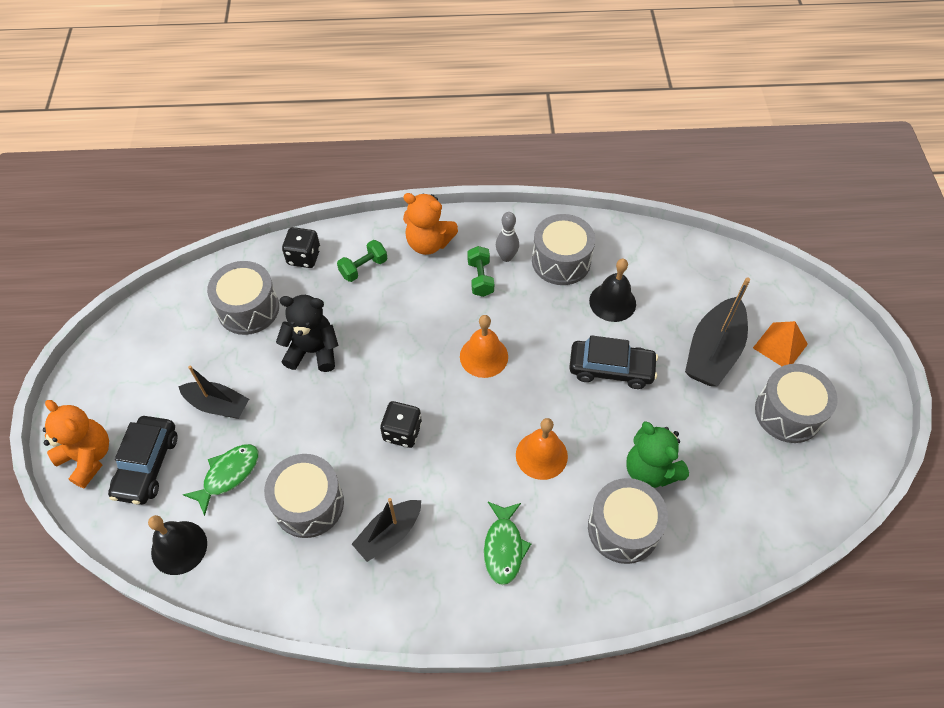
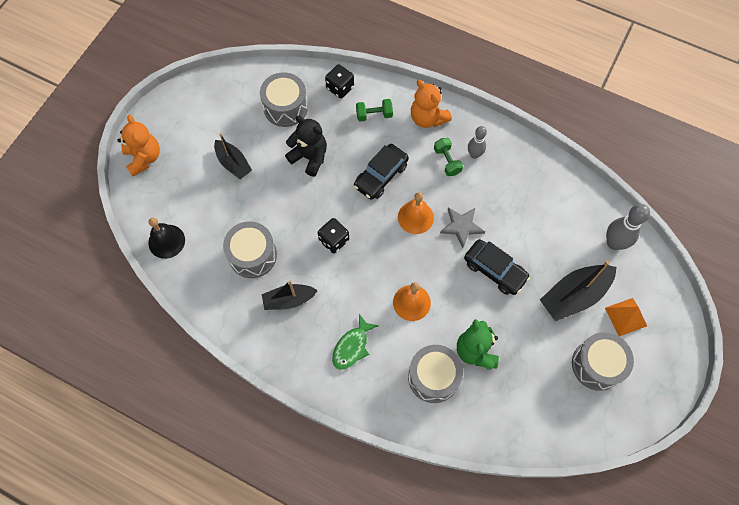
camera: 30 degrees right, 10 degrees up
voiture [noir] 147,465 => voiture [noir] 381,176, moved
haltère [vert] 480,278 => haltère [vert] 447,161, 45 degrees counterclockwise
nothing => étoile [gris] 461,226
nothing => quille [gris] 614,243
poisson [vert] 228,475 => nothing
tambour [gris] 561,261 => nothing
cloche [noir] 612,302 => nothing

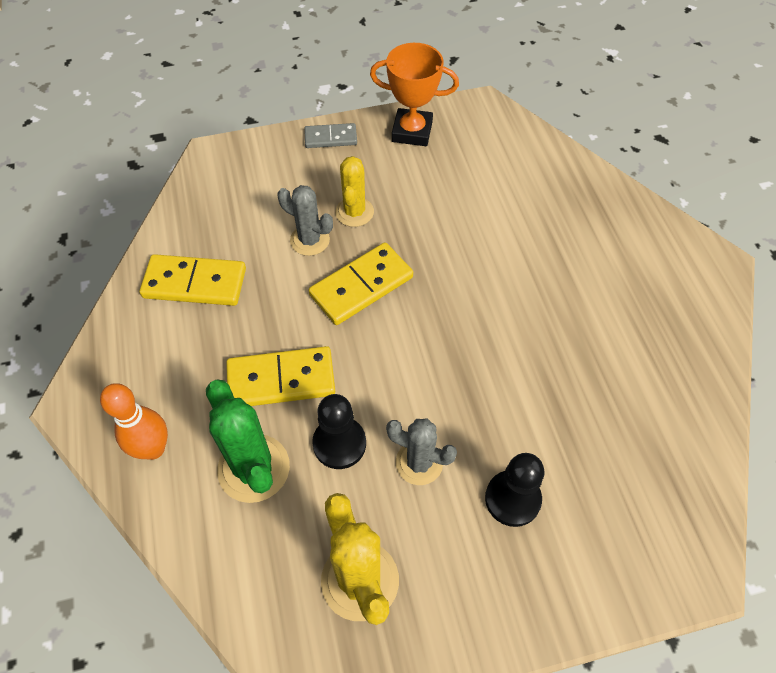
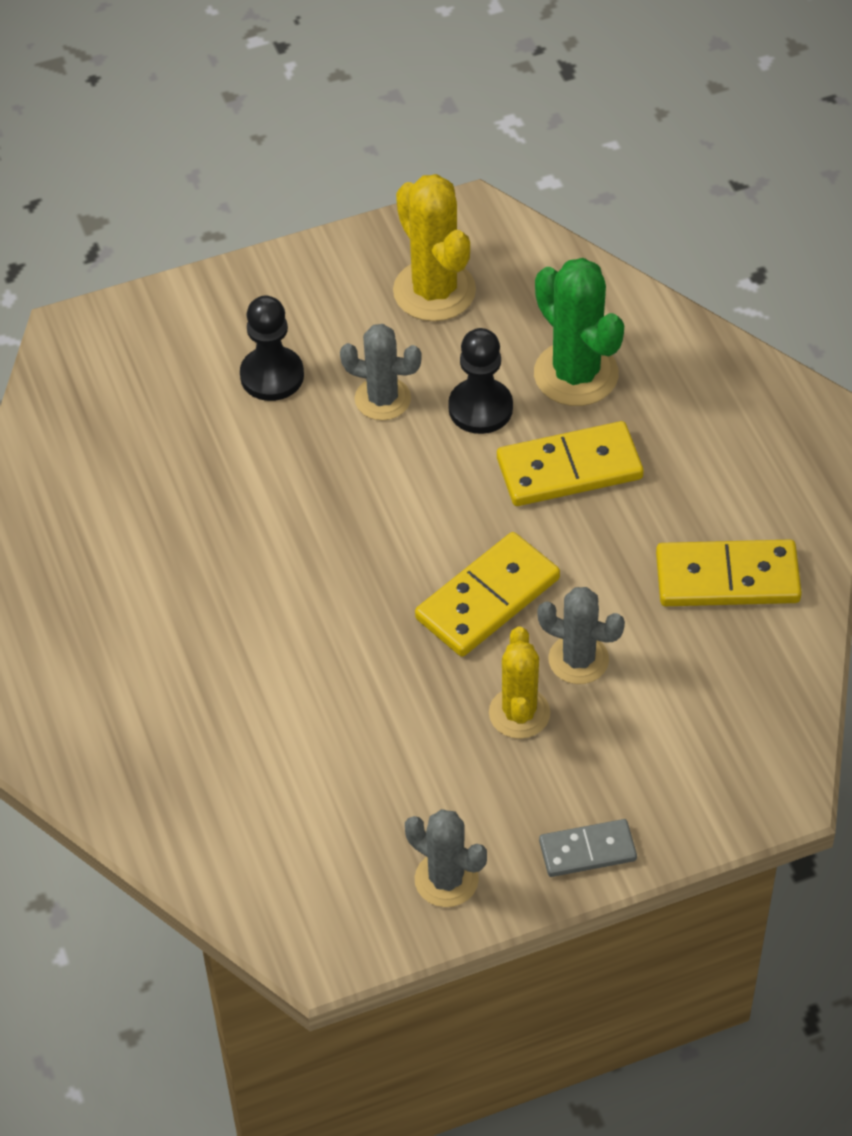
camera: 175 degrees right, 5 degrees down
trophée [orange] 412,131 => cactus [gris] 446,879
quille [orange] 153,449 => nothing

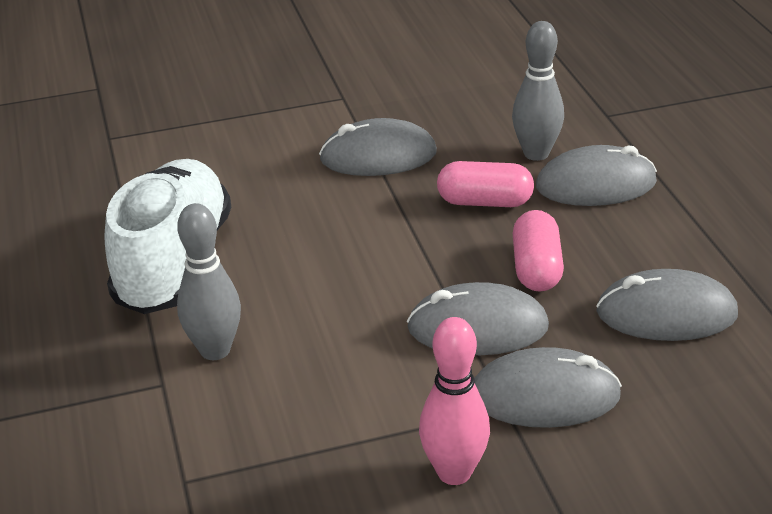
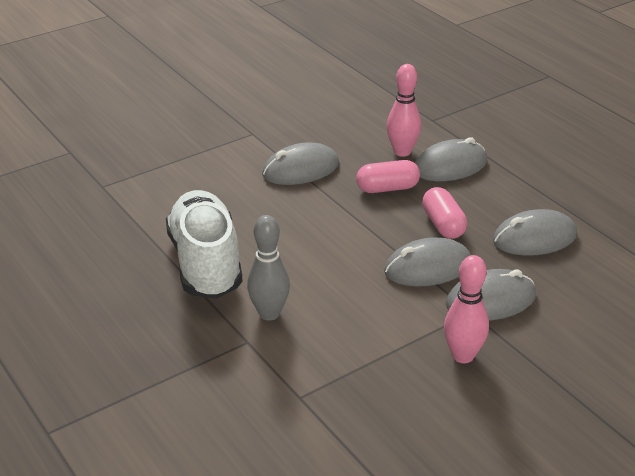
camera: 20 degrees left, 0 degrees up
quille [gris] 536,153 => quille [rose] 402,152

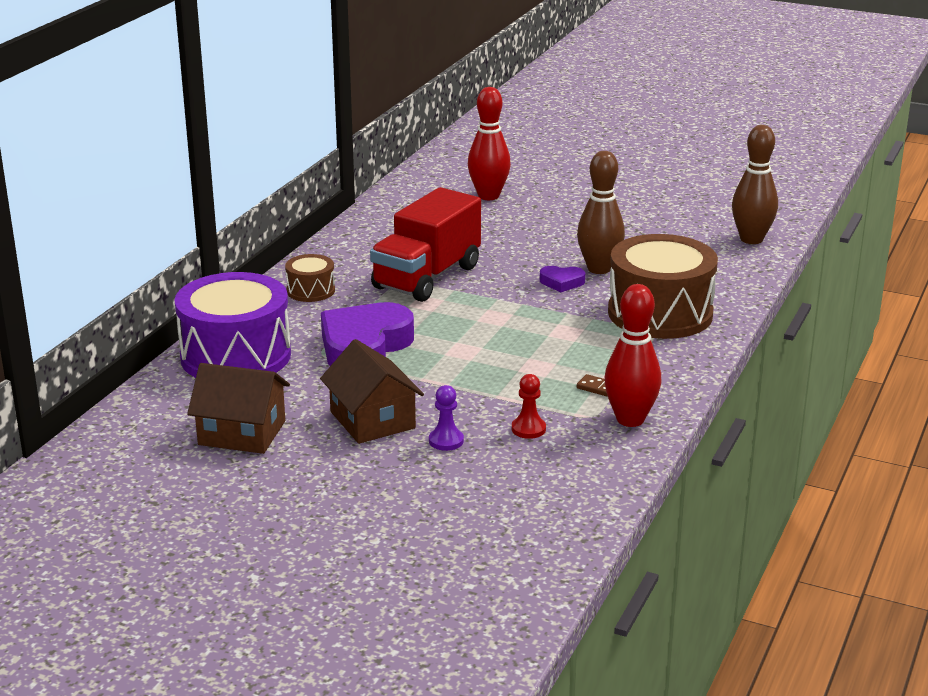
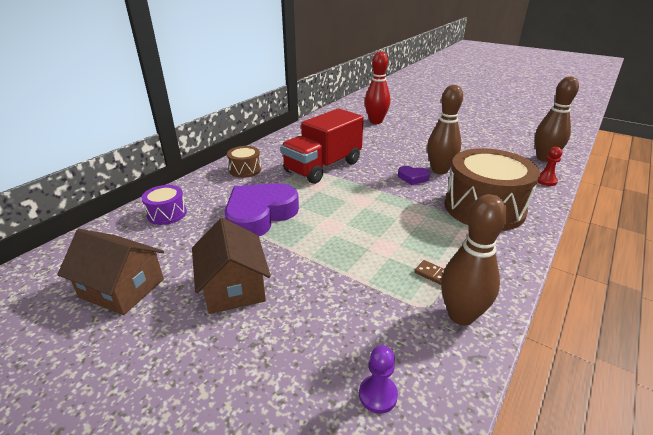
camera: 10 degrees right, 5 degrees up
tambour [violet] 235,356 => tambour [violet] 167,214, x0.47
pion [violet] 446,441 => pion [violet] 378,395, moved
quille [rouge] 630,419 => quille [marron] 461,315
pion [rouge] 528,429 => pion [rouge] 545,181, moved

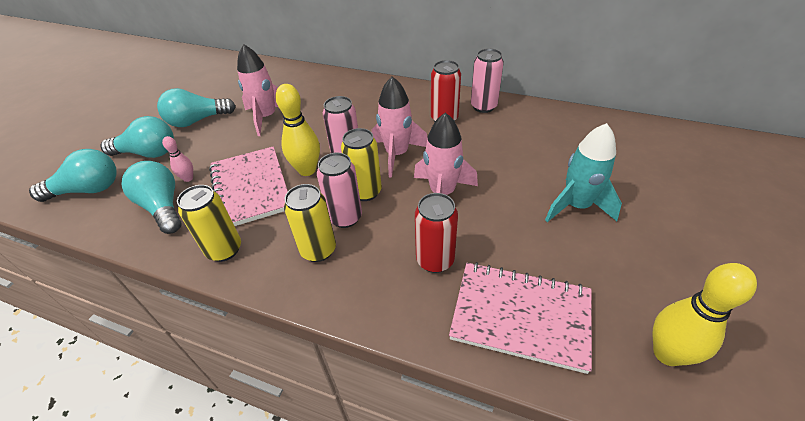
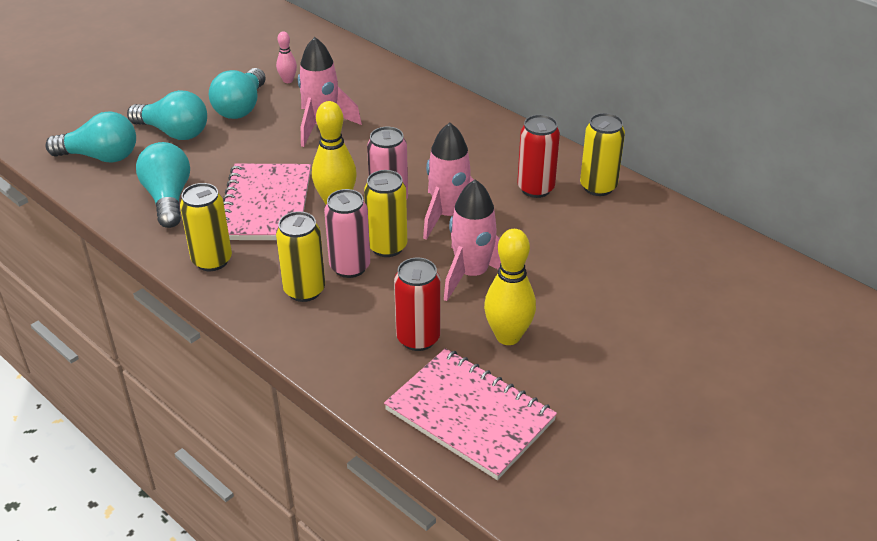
camera: 20 degrees right, 5 degrees down
ampoule [turquoise] 197,121 => ampoule [turquoise] 241,107, 75 degrees counterclockwise
quille [rose] 188,178 => quille [rose] 288,80, moved
quille [jaune] 667,353 => quille [jaune] 508,336, moved
canette [rose] 483,106 => canette [jaune] 598,187
fusée [turquoise] 576,206 => nothing

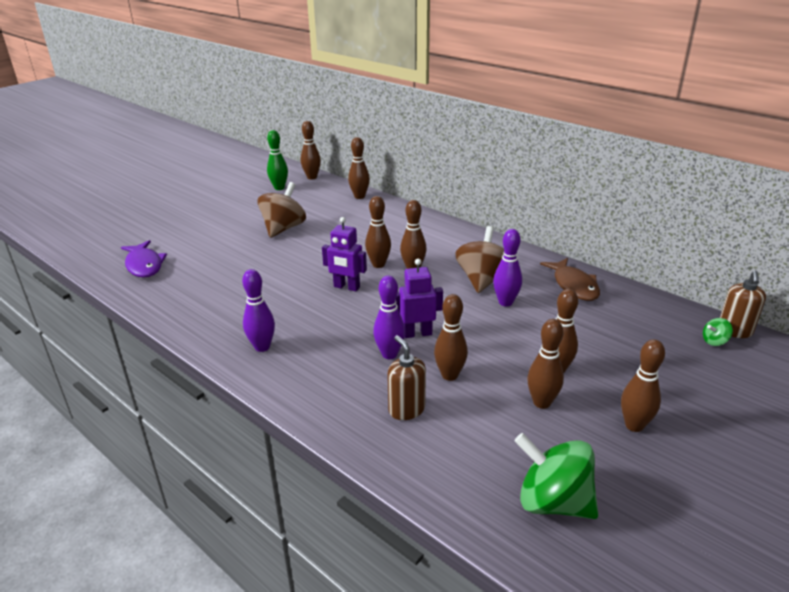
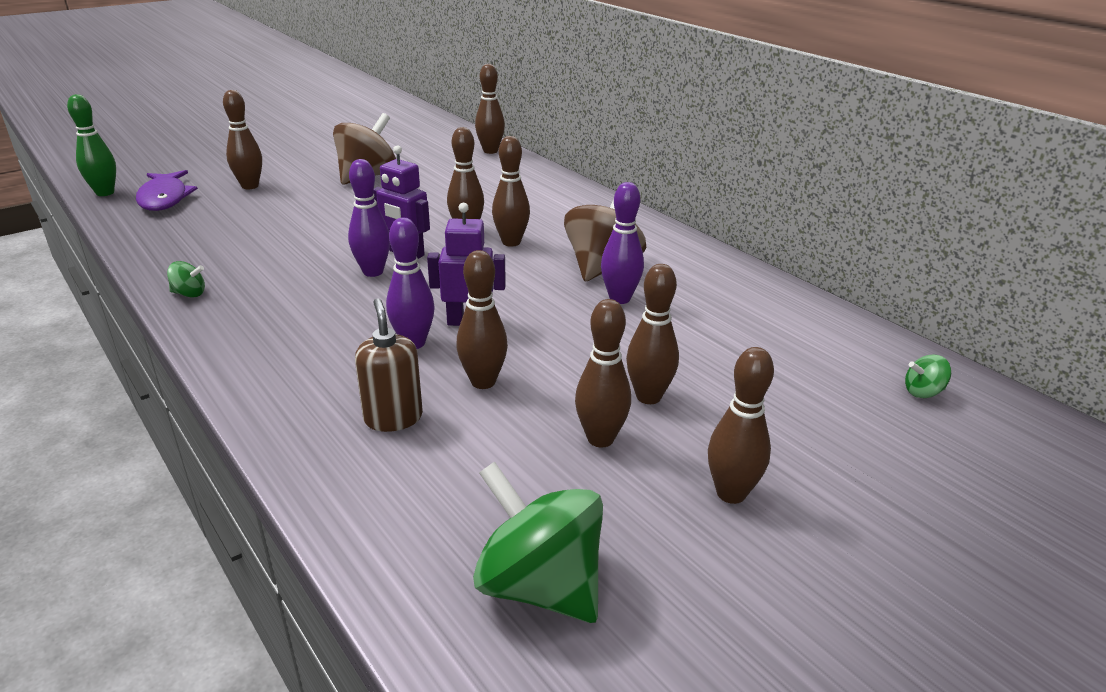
camera: 10 degrees right, 0 degrees up
quille [vert] 279,188 => quille [vert] 105,193, moved
nothing => toupie [vert] 189,294
quille [marron] 312,177 => quille [marron] 250,186, moved
quille [violet] 262,347 => quille [violet] 373,272, moved
poisson [marron] 574,285 => nothing
distributeur de savon [marron] 734,331 => nothing

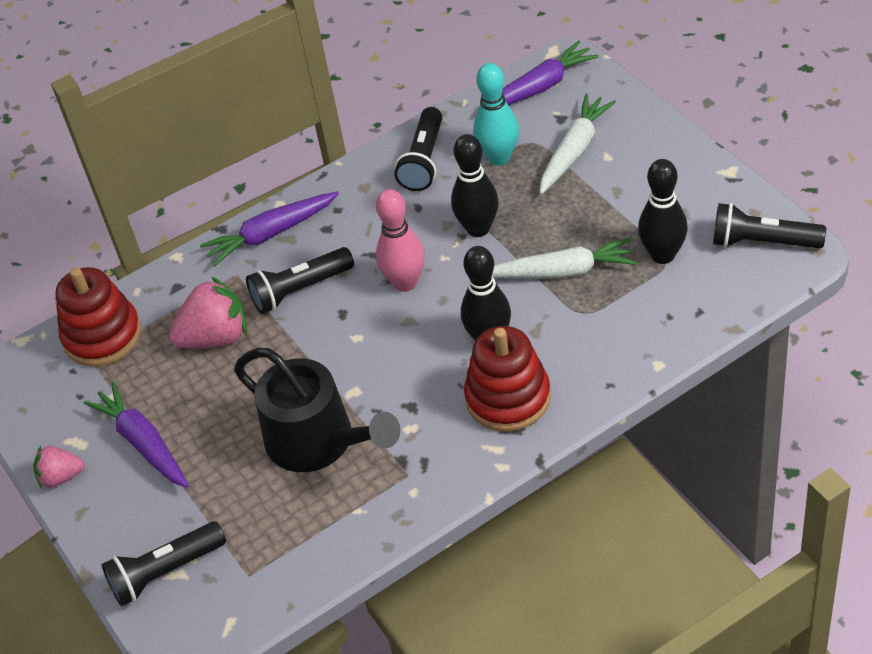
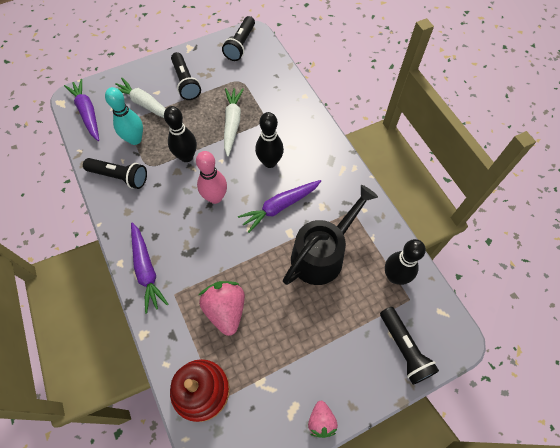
camera: 90 degrees left, 15 degrees up
lampe de poche [noir] 300,290 => lampe de poche [noir] 185,82, moved
carotte [violet] 143,443 => carotte [violet] 280,206, moved
quille [noir] 663,255 => quille [noir] 394,276, moved
jouet à empiler [rouge] 508,398 => nothing

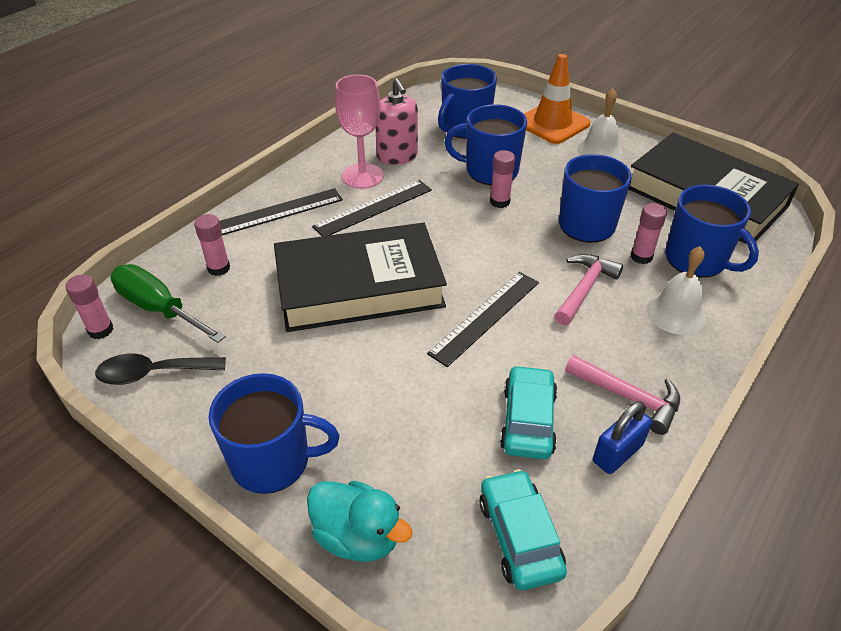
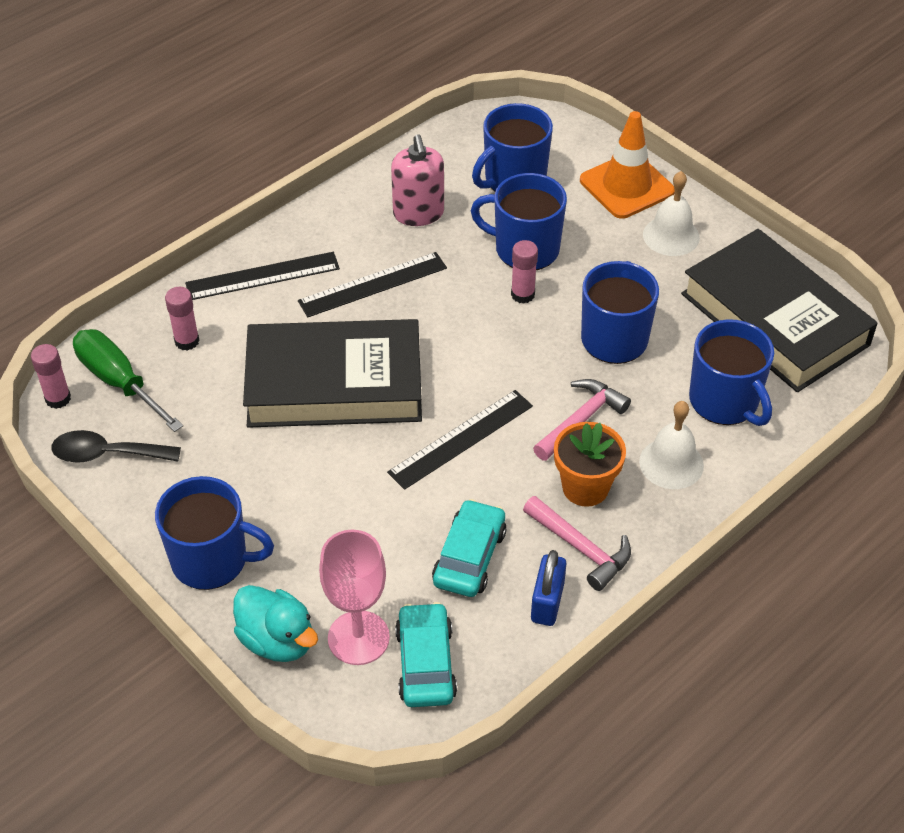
camera: 10 degrees right, 5 degrees up
verre à pied [rose] 362,176 => verre à pied [rose] 358,638, moved
cadenas [bleu] 617,453 => cadenas [bleu] 547,602, 45 degrees counterclockwise
nothing => pot de fleurs [orange] 585,487
bâton de colle [rose] 641,257 => nothing

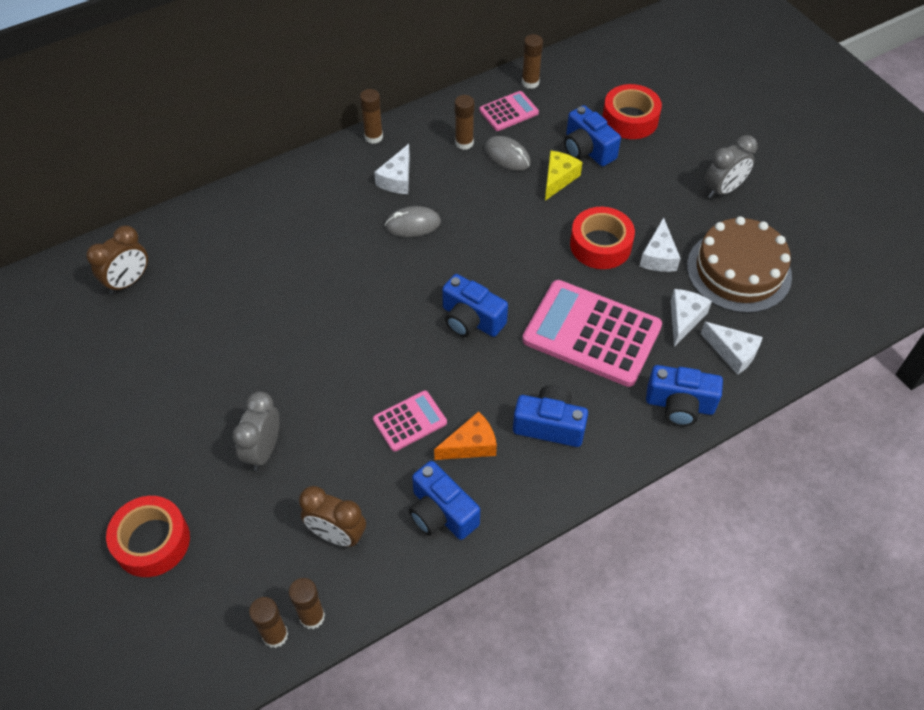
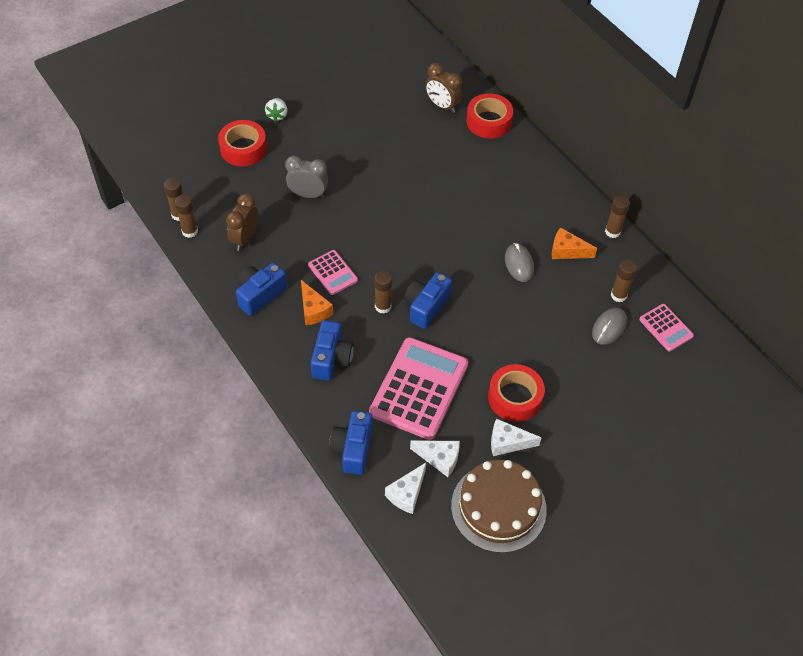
camera: 85 degrees right, 0 degrees up
nothing => fraise [blanc] 277,115
bâton de colle [marron] 530,82 => bâton de colle [marron] 383,306, moved
ruban adhésif [rouge] 630,119 => ruban adhésif [rouge] 488,121, moved
fromage [blanc] 397,179 => fromage [orange] 567,251
fromage [jaune] 558,179 => nothing
appareil photo [bleu] 587,149 => nothing
réveil [gris] 723,189 => nothing

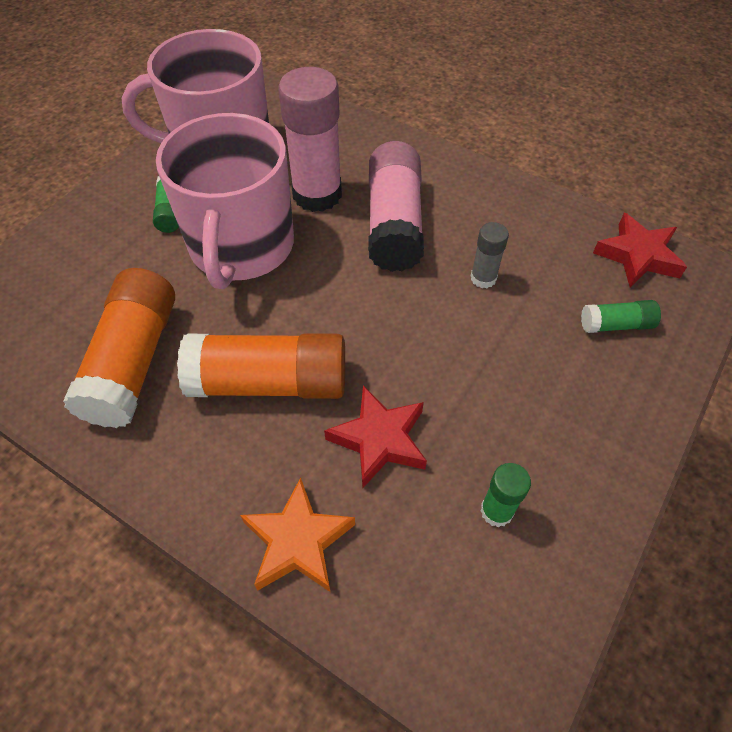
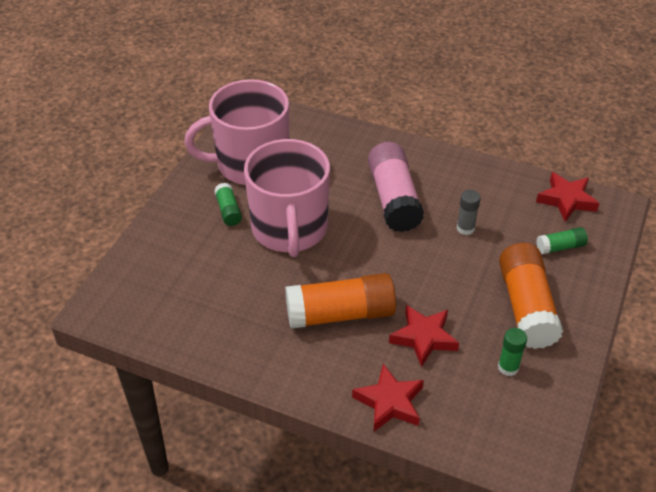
camera: 10 degrees left, 10 degrees down
étoile [orange] 298,541 => étoile [rouge] 389,402
bâton de colle [orange] 133,361 => bâton de colle [orange] 526,307, moved
bâton de colle [rose] 317,194 => nothing

